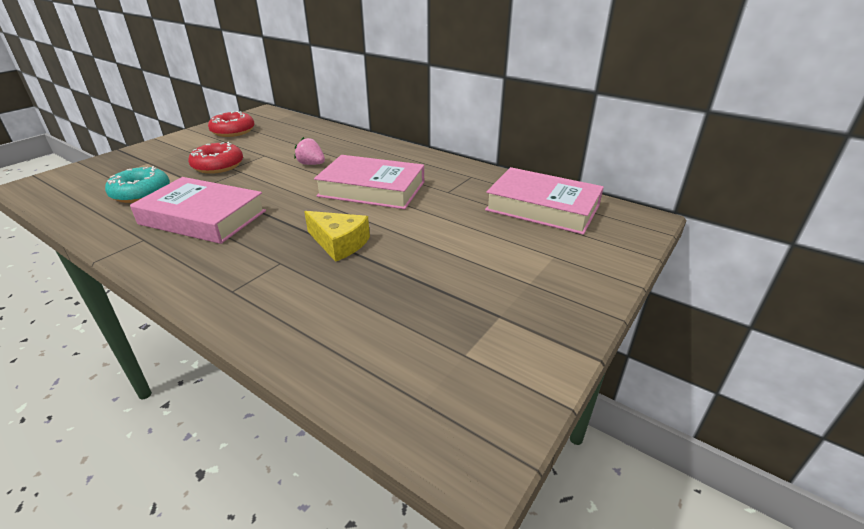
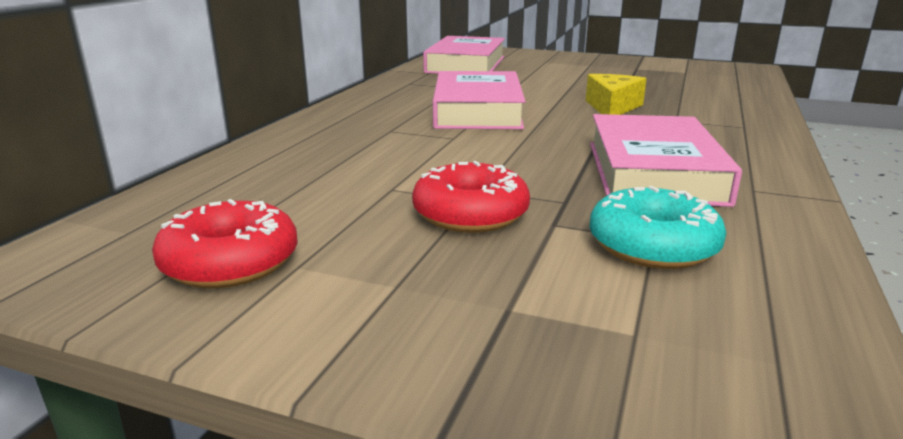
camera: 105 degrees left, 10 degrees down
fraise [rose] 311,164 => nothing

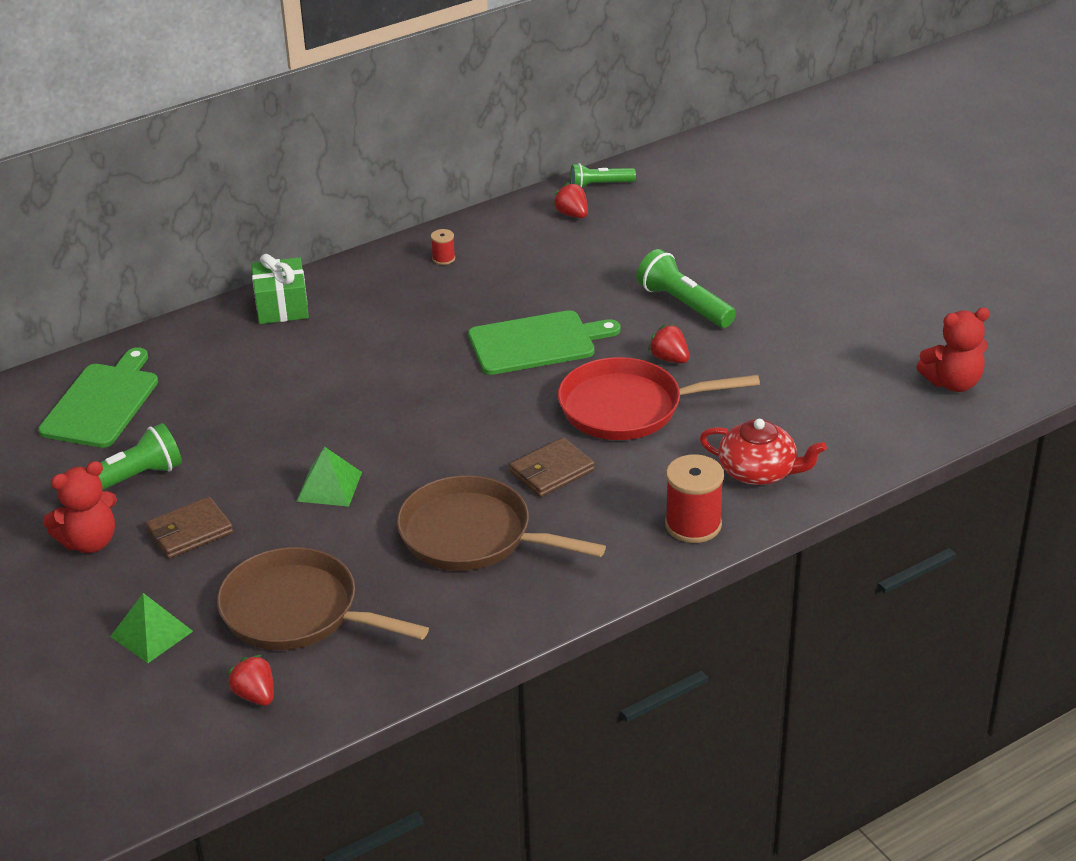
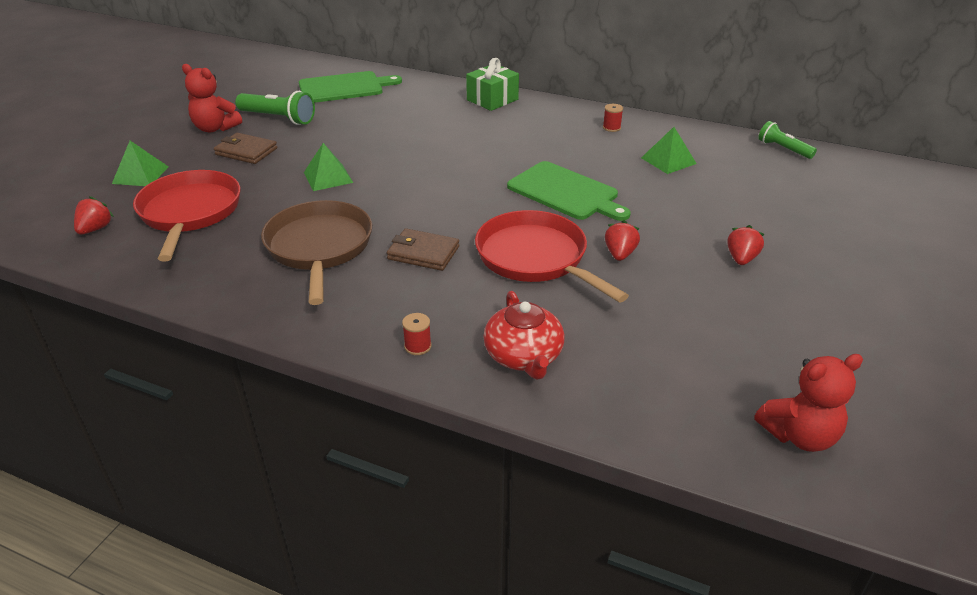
camera: 55 degrees right, 0 degrees up
poêle [marron] 297,611 => poêle [rouge] 190,213
bobine [rouge] 693,525 => bobine [rouge] 418,346, x0.49
nothing => pyramide [vert] 668,160
fraise [rouge] 572,214 => fraise [rouge] 741,259, moved
ours en peluche [rouge] 953,383 => ours en peluche [rouge] 799,435, 60 degrees counterclockwise
lampe de poche [vert] 684,304 => nothing

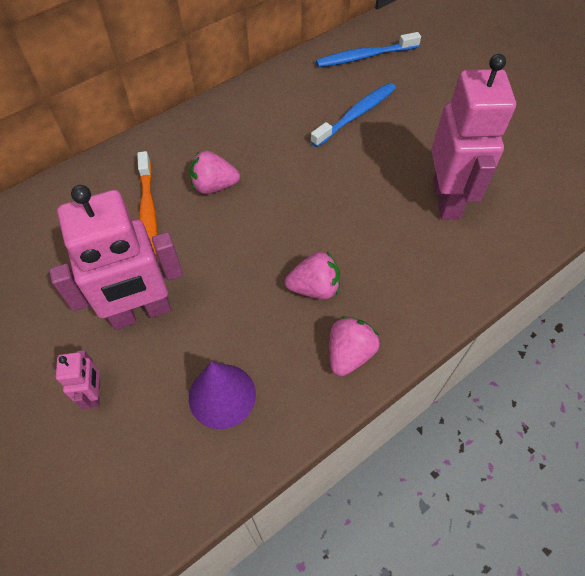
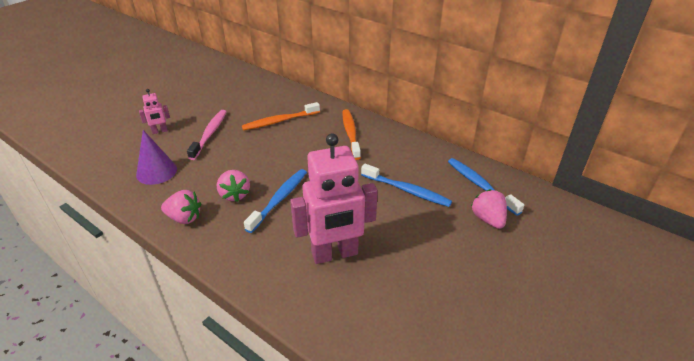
camera: 75 degrees right, 20 degrees down
robot [rose] 141,313 => brosse à dents [rose] 209,134
nothing => brosse à dents [bleu] 279,199
nothing => brosse à dents [orange] 350,134
fraise [rose] 214,186 => fraise [rose] 488,219, moved

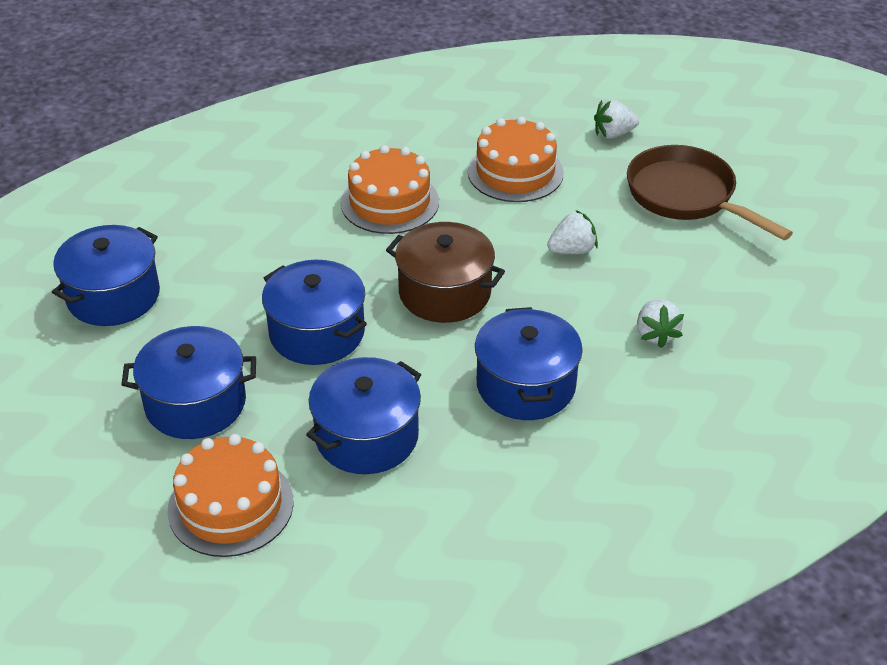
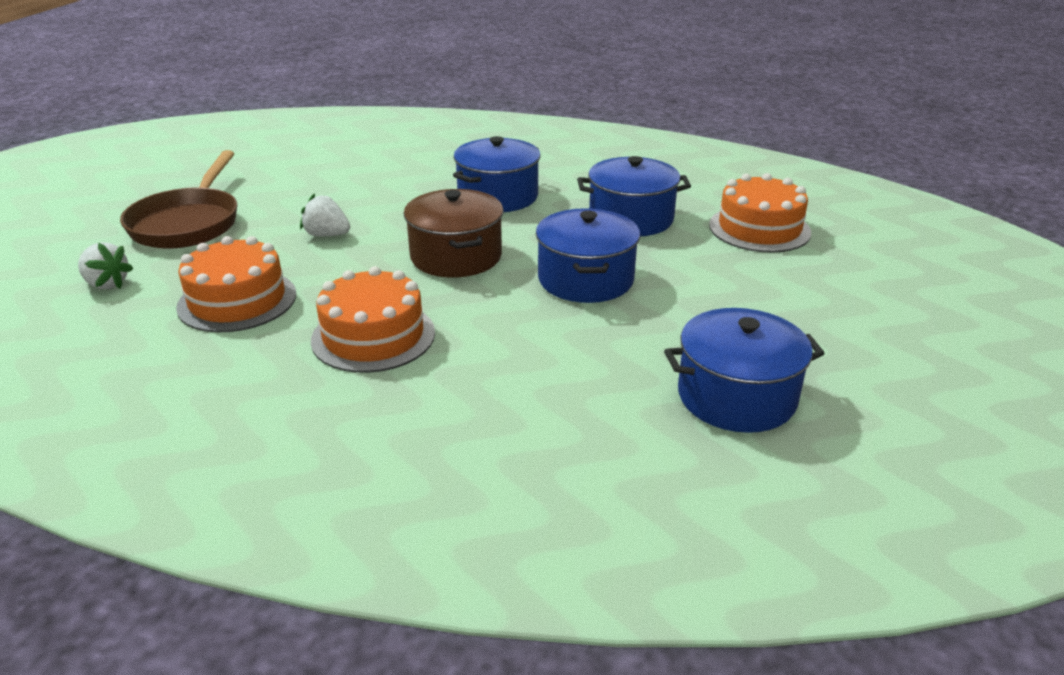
camera: 135 degrees left, 10 degrees down
marmite [bleu] 195,403 => nothing
fraise [blanc] 656,334 => nothing

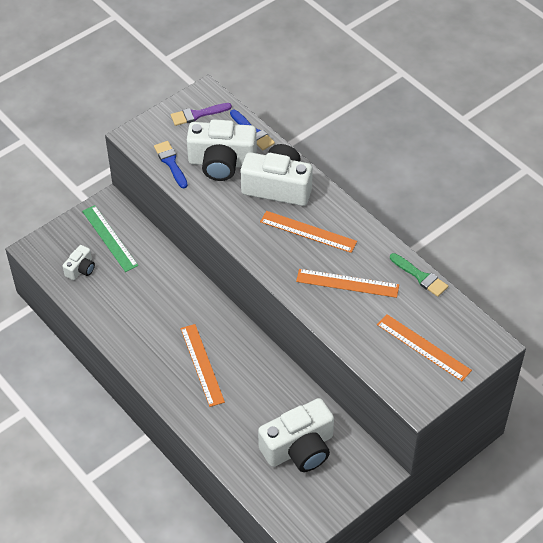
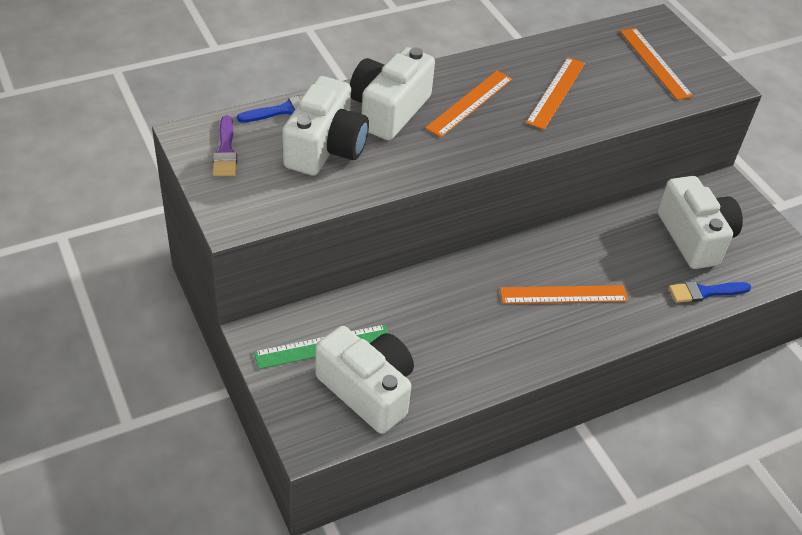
camera: 80 degrees left, 5 degrees down
appareil photo [blanc] 80,269 => appareil photo [blanc] 368,390, x2.06
règle [orange] 423,347 => règle [orange] 655,63, 75 degrees counterclockwise
pinceau [bleu] 171,163 => pinceau [bleu] 705,292, moved
pinceau [vert] 420,276 => nothing

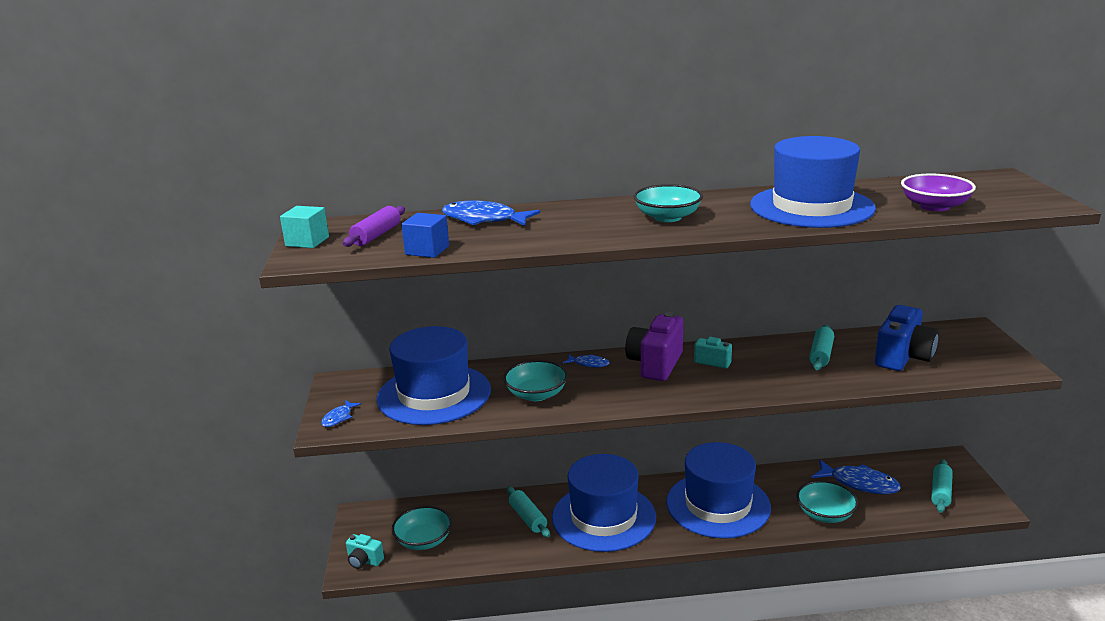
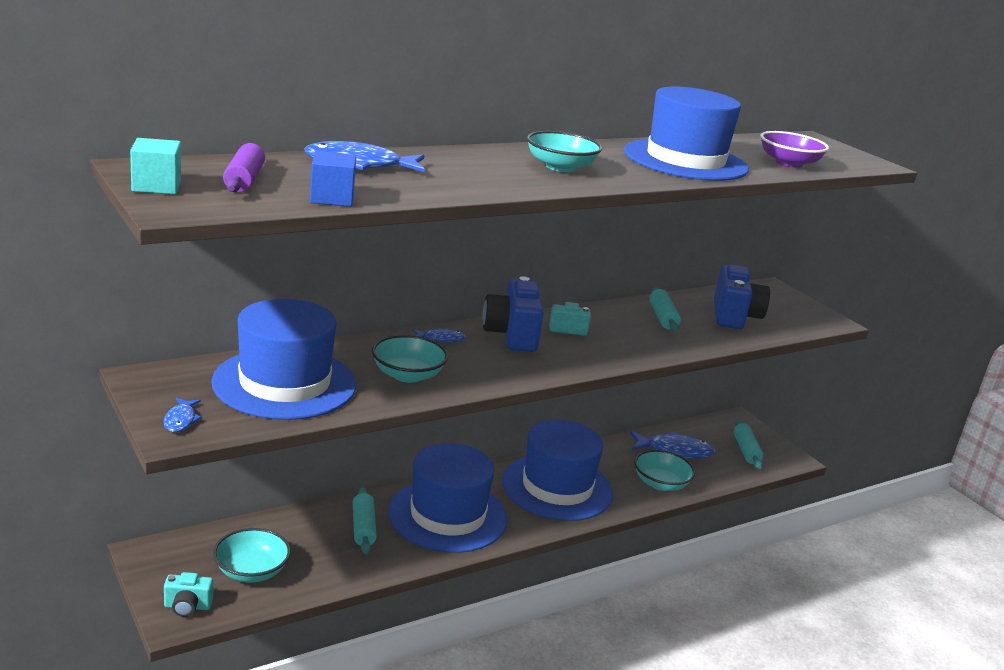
camera: 30 degrees left, 0 degrees up
rouleau à pâtisserie [turquoise] 528,518 => rouleau à pâtisserie [turquoise] 363,528, 45 degrees clockwise
appareil photo [violet] 655,364 => appareil photo [bleu] 512,335

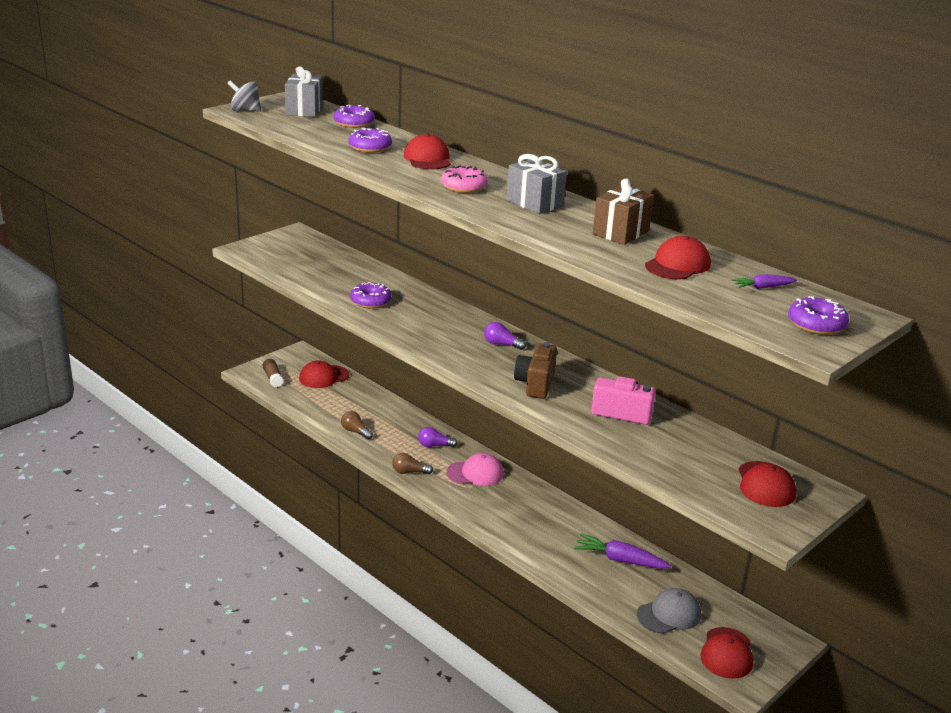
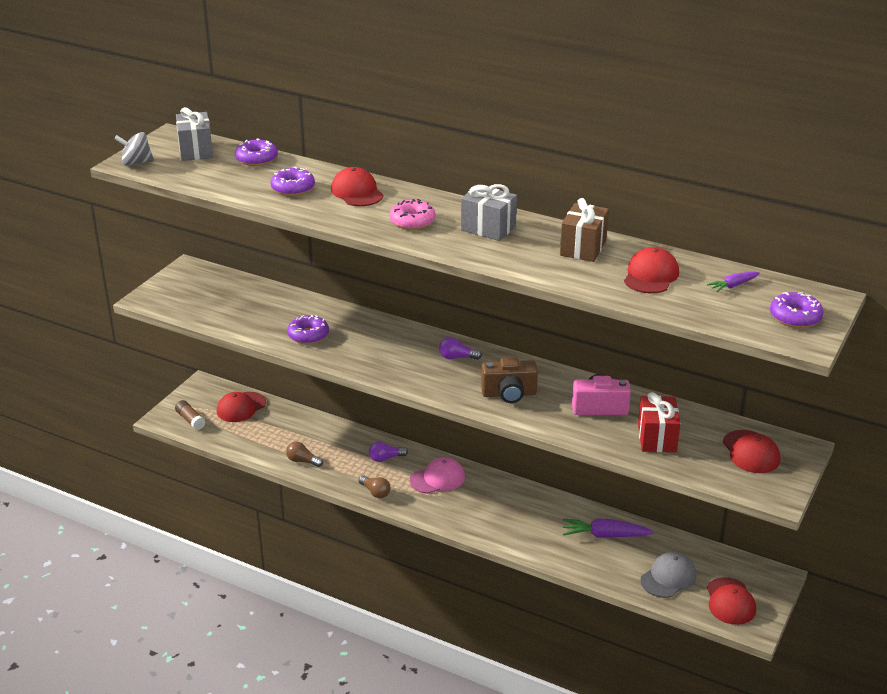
camera: 15 degrees left, 5 degrees up
ampoule [marron] 409,472 => ampoule [marron] 375,492, 120 degrees counterclockwise
appareil photo [marron] 535,384 => appareil photo [marron] 509,394, 90 degrees counterclockwise
nothing => cadeau [rouge] 657,438

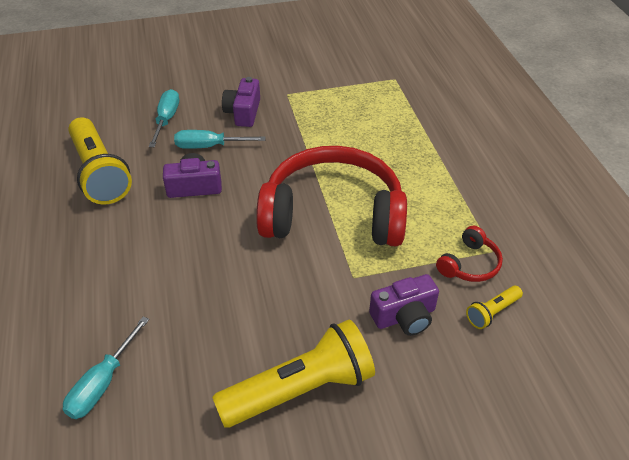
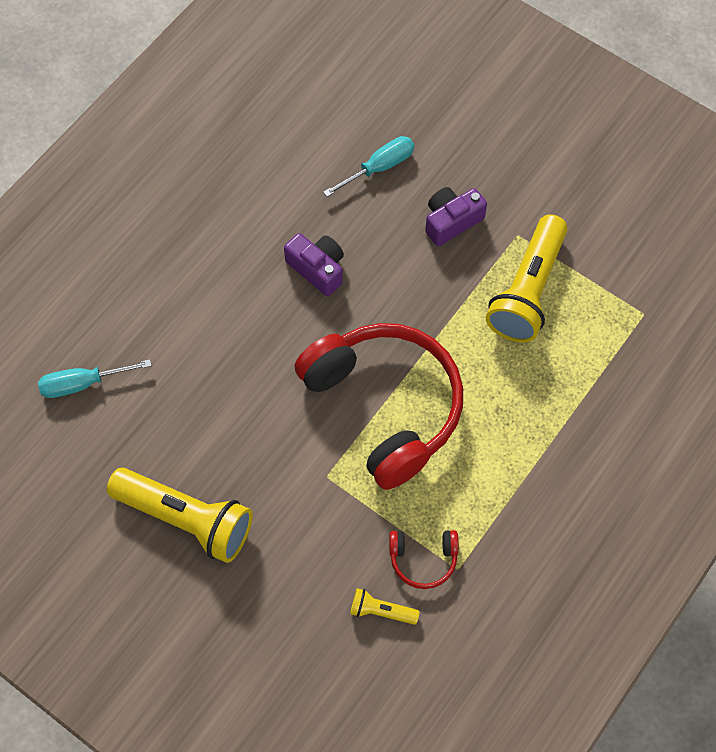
camera: 50 degrees right, 20 degrees up
lampe de poche [jaune] 100,173 => lampe de poche [jaune] 528,291, moved
tournevis [turquoise] 208,146 => nothing
appareil photo [violet] 404,316 => nothing

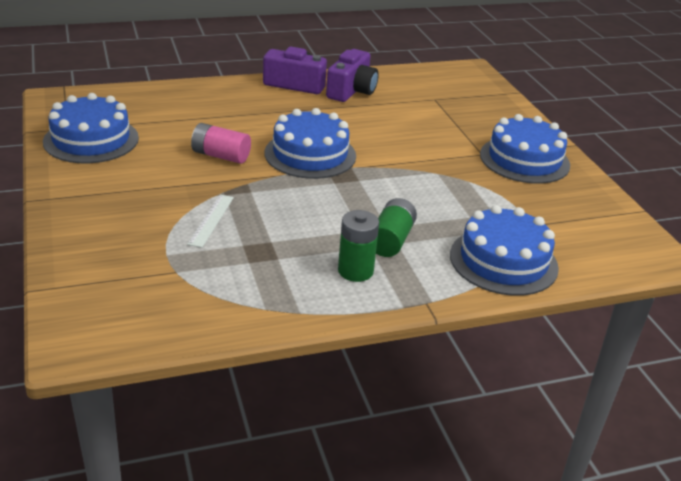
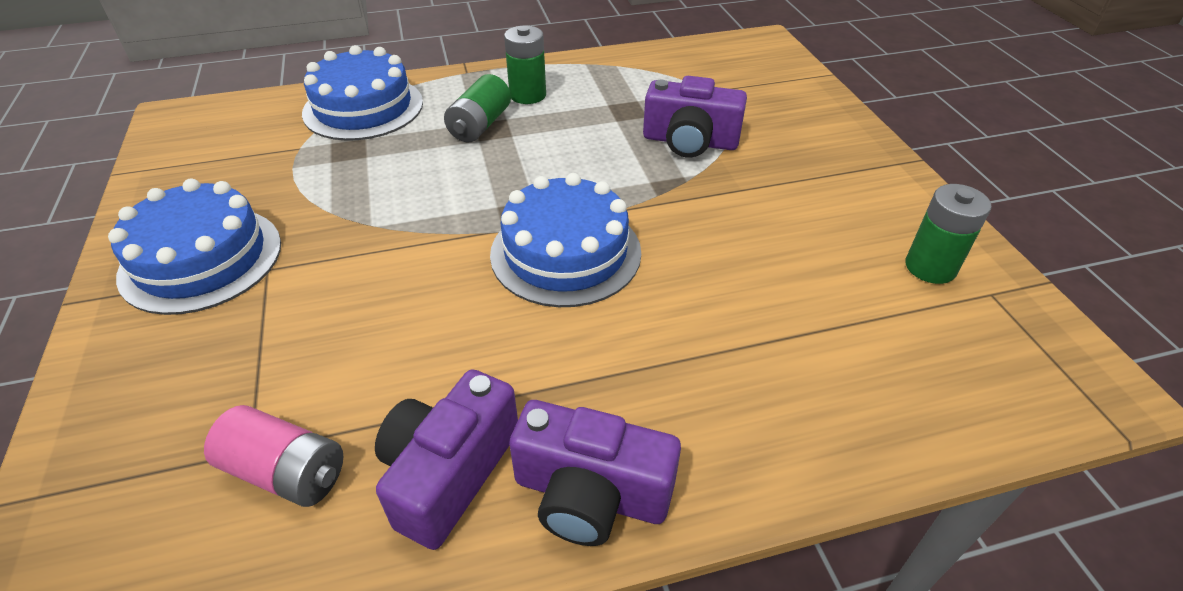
camera: 175 degrees left, 10 degrees up
pile [rose] 221,156 => pile [rose] 286,471, moved
règle [blanc] 211,220 => appareil photo [violet] 690,141
gâteau [bleu] 91,140 => pile [vert] 930,267

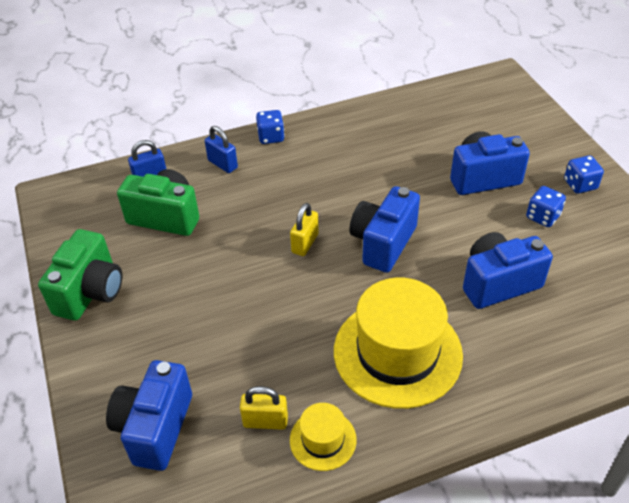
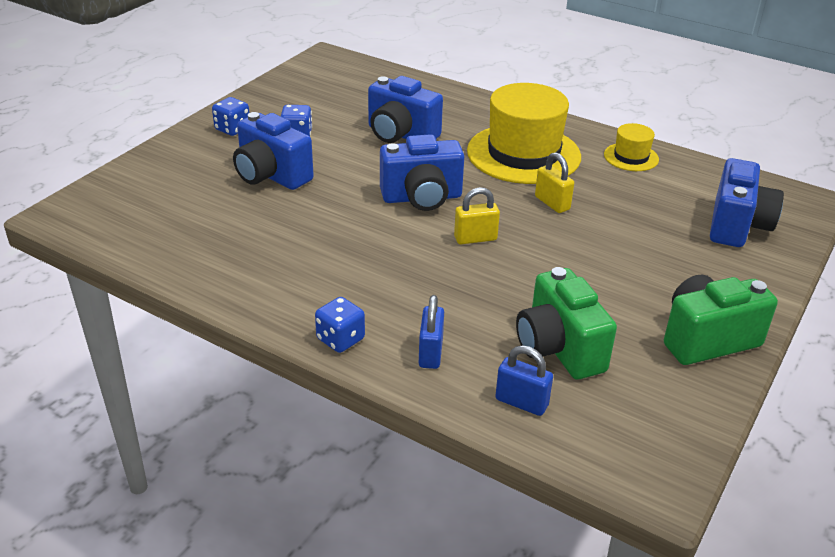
camera: 130 degrees left, 10 degrees down
cadenas [jaune] 265,421 => cadenas [jaune] 552,203, moved
appareil photo [bleu] 155,428 => appareil photo [bleu] 737,226, 45 degrees counterclockwise

